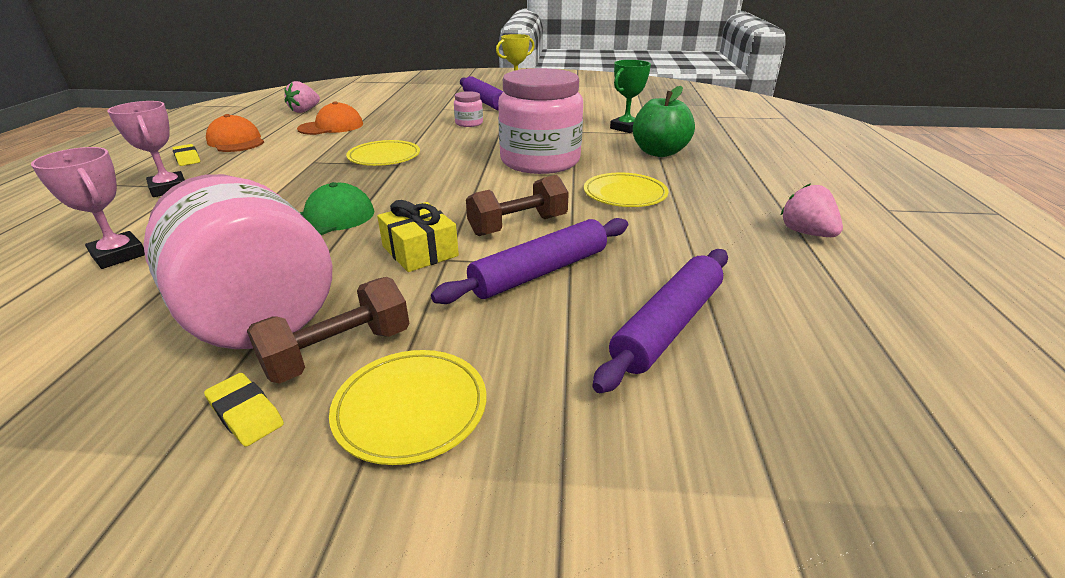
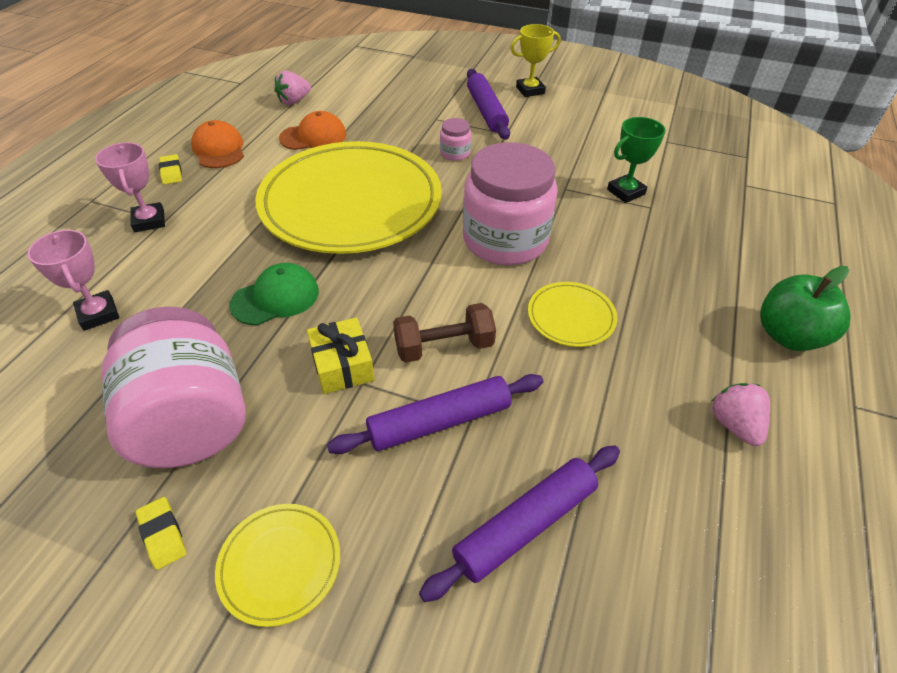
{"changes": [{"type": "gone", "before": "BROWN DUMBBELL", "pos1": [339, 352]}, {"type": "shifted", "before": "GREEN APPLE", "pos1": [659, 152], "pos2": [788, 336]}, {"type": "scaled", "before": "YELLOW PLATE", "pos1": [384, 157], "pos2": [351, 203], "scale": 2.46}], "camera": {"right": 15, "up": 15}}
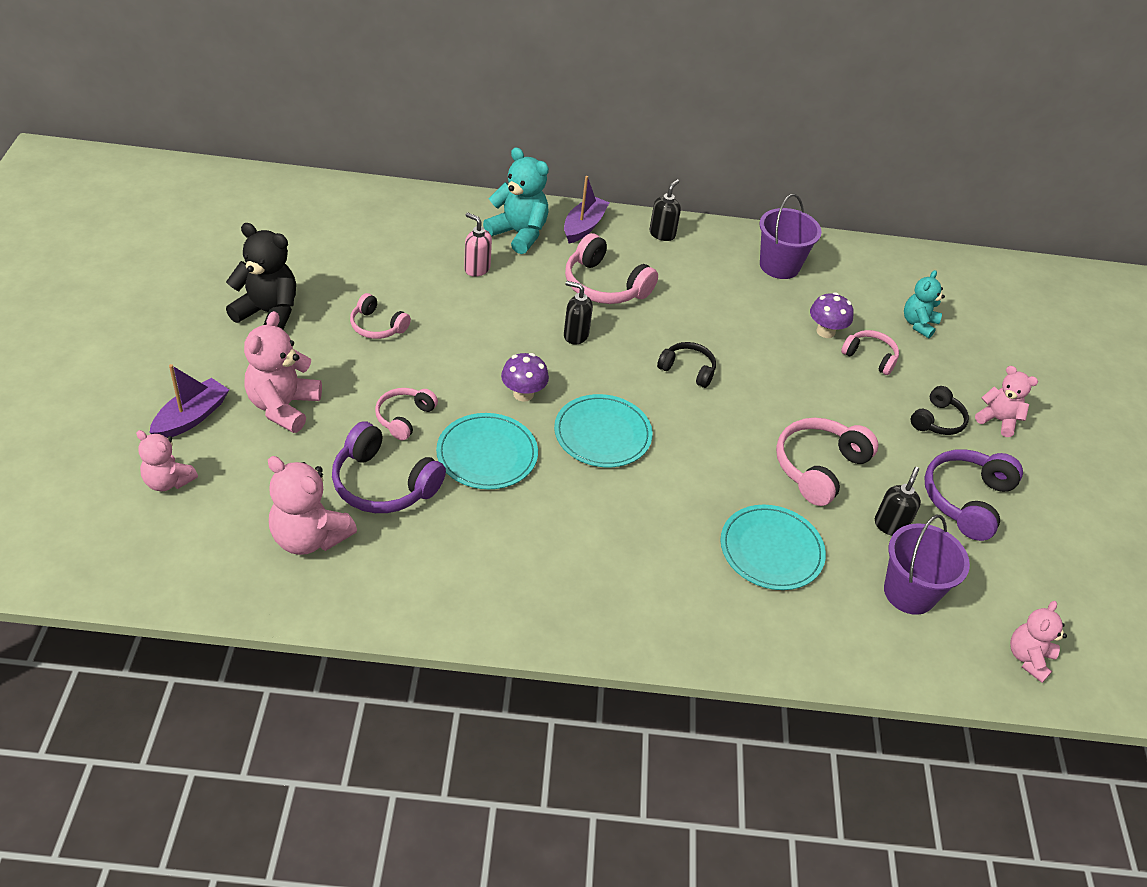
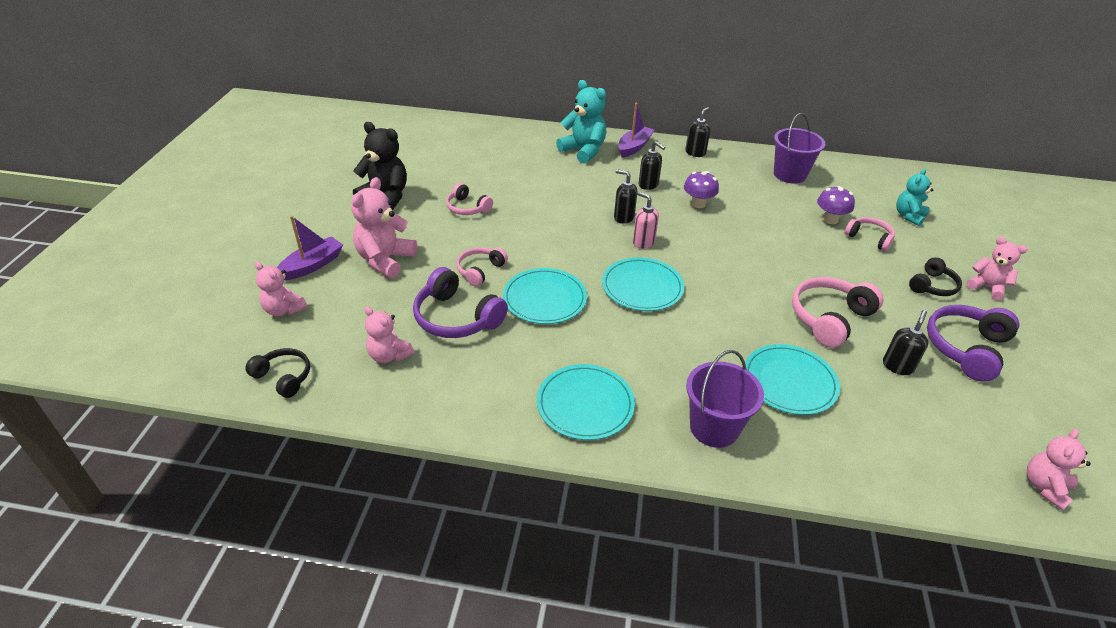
{"changes": [{"type": "new", "after": "TURQUOISE PLATE", "pos2": [585, 404]}, {"type": "shifted", "before": "PINK SOAP DISPENSER", "pos1": [477, 269], "pos2": [643, 242]}, {"type": "shifted", "before": "PURPLE MUSHROOM", "pos1": [523, 394], "pos2": [698, 204]}, {"type": "shifted", "before": "BLACK HEADPHONES", "pos1": [688, 370], "pos2": [283, 377]}, {"type": "shifted", "before": "PURPLE BUCKET", "pos1": [909, 592], "pos2": [714, 428]}, {"type": "swapped", "before": "PINK HEADPHONES", "after": "BLACK SOAP DISPENSER", "pos1": [604, 285], "pos2": [648, 185]}, {"type": "scaled", "before": "PINK TEDDY BEAR", "pos1": [309, 537], "pos2": [389, 355], "scale": 0.64}], "camera": {"right": 10, "up": -5}}
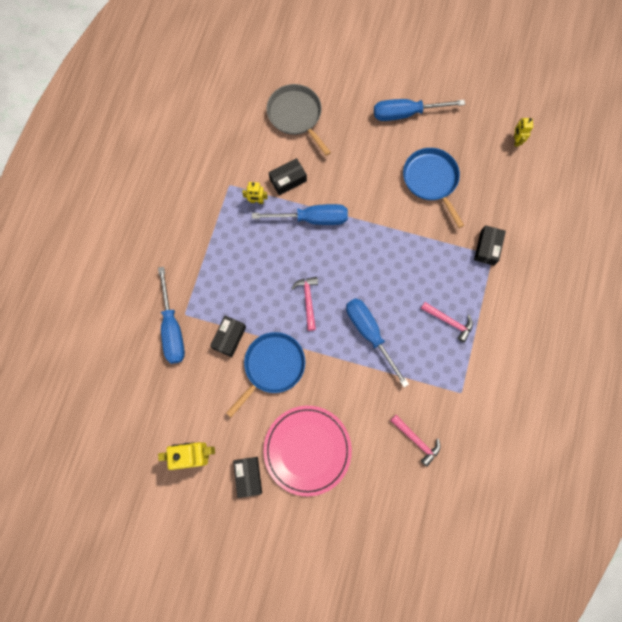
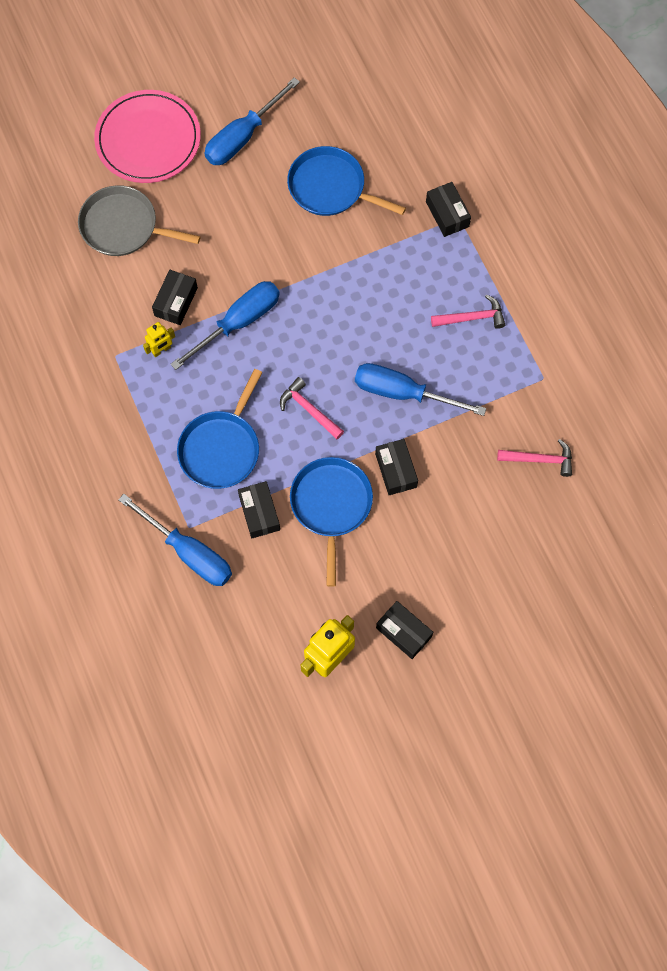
{"changes": [{"type": "gone", "before": "YELLOW ROBOT", "pos1": [516, 140]}, {"type": "new", "after": "BLUE PAN", "pos2": [221, 448]}, {"type": "new", "after": "BLACK BOX", "pos2": [395, 470]}, {"type": "shifted", "before": "PINK PLATE", "pos1": [307, 450], "pos2": [148, 139]}], "camera": {"right": -40, "up": -5}}
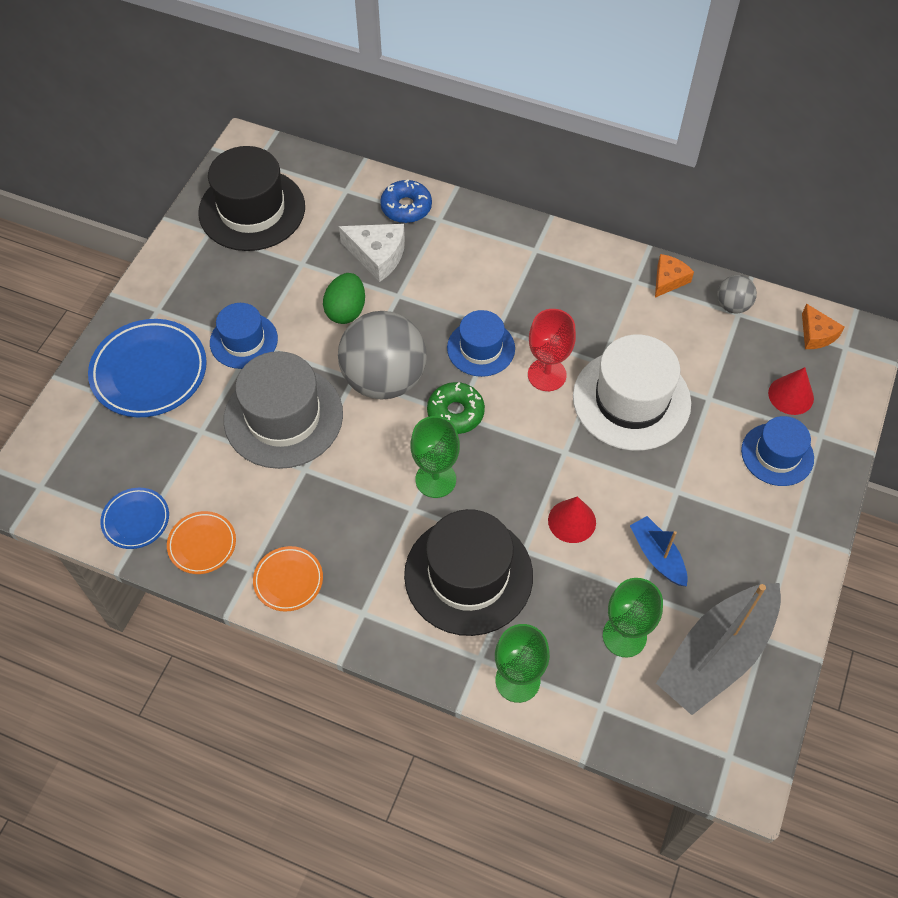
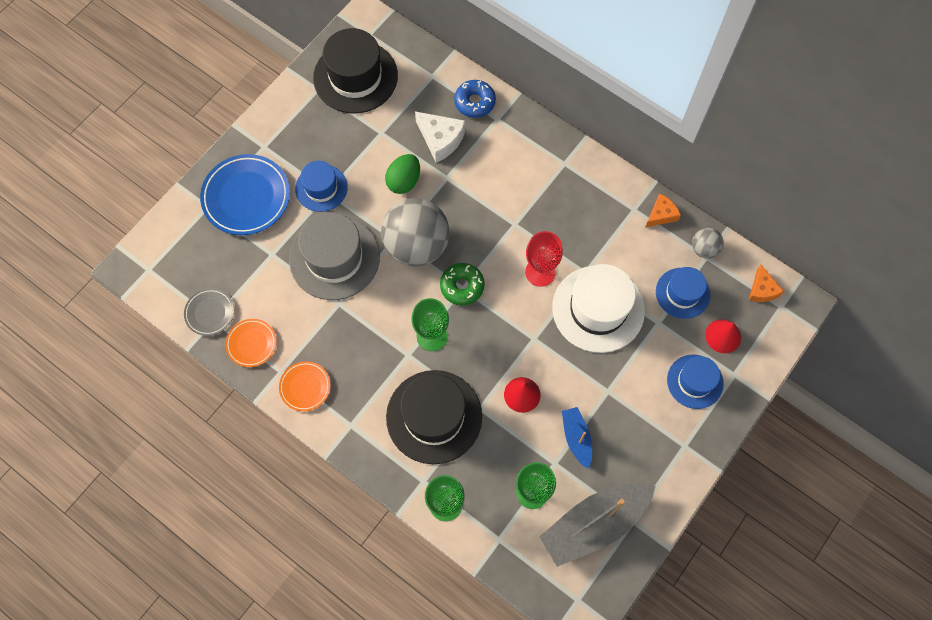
{"changes": [{"type": "shifted", "before": "BLUE HAT", "pos1": [481, 348], "pos2": [682, 293]}, {"type": "repainted", "before": "BLUE PLATE", "after": "GREY PLATE", "pos1": [136, 520], "pos2": [210, 313]}], "camera": {"right": 15, "up": 10}}
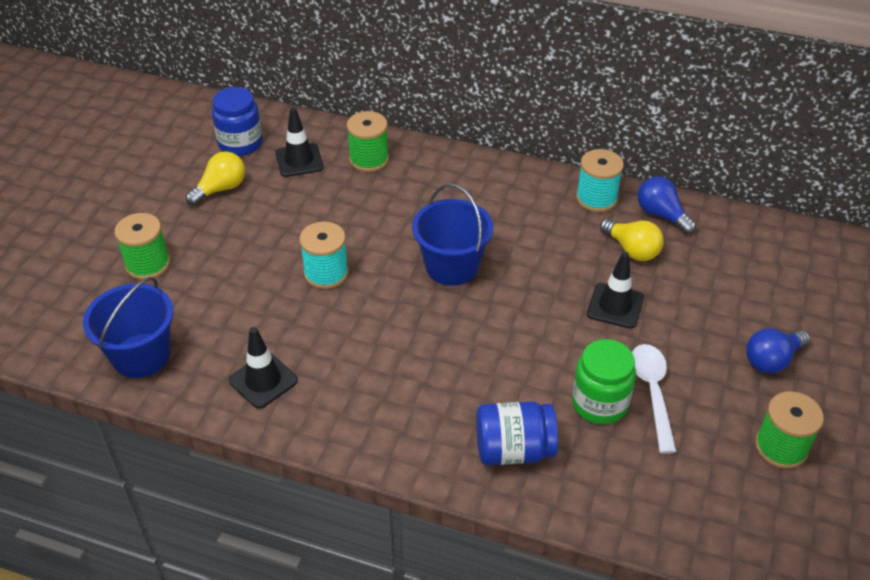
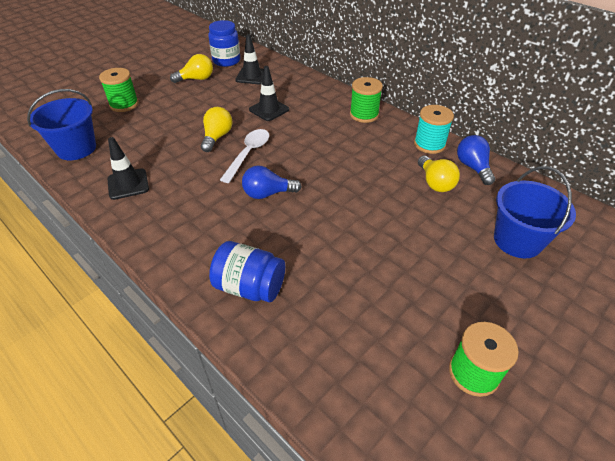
{"changes": [{"type": "gone", "before": "GREEN JAR", "pos1": [599, 403]}, {"type": "shifted", "before": "GREEN SPOOL", "pos1": [369, 159], "pos2": [364, 115]}, {"type": "shifted", "before": "BLUE BUCKET", "pos1": [451, 266], "pos2": [517, 240]}, {"type": "shifted", "before": "BLACK TRAFFIC CONE", "pos1": [615, 306], "pos2": [269, 109]}, {"type": "shifted", "before": "WHITE SPOON", "pos1": [652, 392], "pos2": [248, 154]}, {"type": "shifted", "before": "BLUE LIGHT BULB", "pos1": [772, 360], "pos2": [267, 194]}, {"type": "swapped", "before": "TURQUOISE SPOOL", "after": "YELLOW LIGHT BULB", "pos1": [326, 273], "pos2": [217, 137]}], "camera": {"right": 25, "up": 0}}
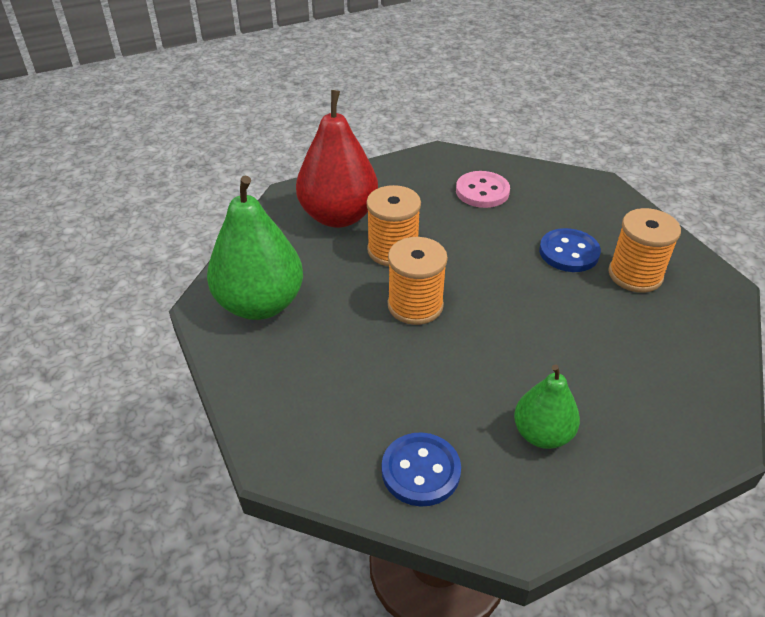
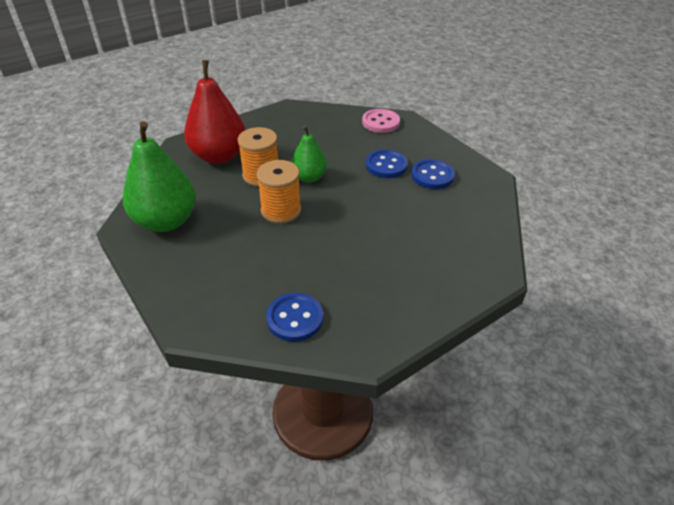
{"changes": [{"type": "shifted", "before": "PINK BUTTON", "pos1": [482, 191], "pos2": [380, 122]}, {"type": "shifted", "before": "GREEN PEAR", "pos1": [542, 434], "pos2": [309, 177]}, {"type": "swapped", "before": "ORANGE SPOOL", "after": "BLUE BUTTON", "pos1": [635, 275], "pos2": [432, 176]}], "camera": {"right": -10, "up": 0}}
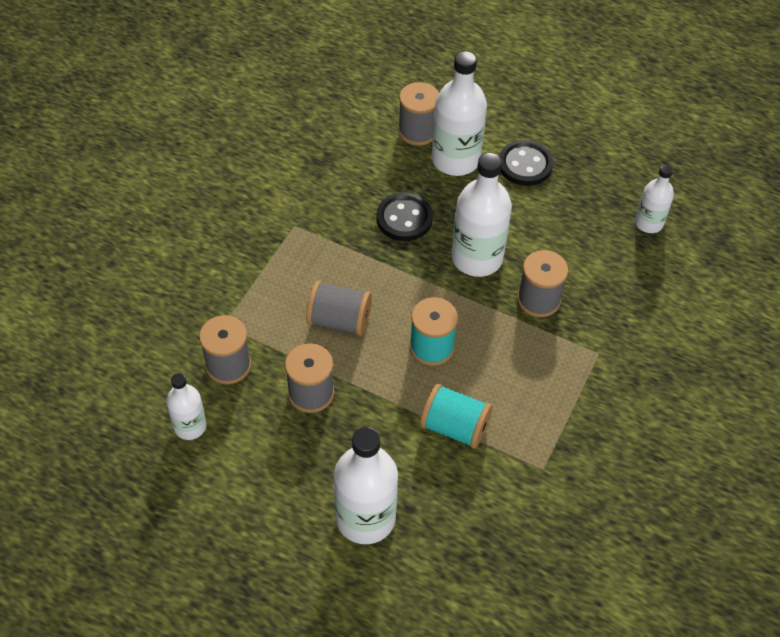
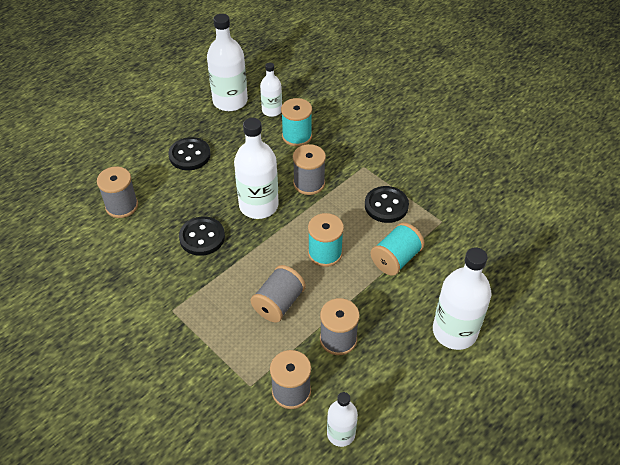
{"changes": [{"type": "new", "after": "TURQUOISE SPOOL", "pos2": [297, 136]}, {"type": "new", "after": "BLACK BUTTON", "pos2": [386, 206]}, {"type": "shifted", "before": "WHITE BOTTLE", "pos1": [455, 159], "pos2": [230, 101]}], "camera": {"right": -70, "up": -5}}
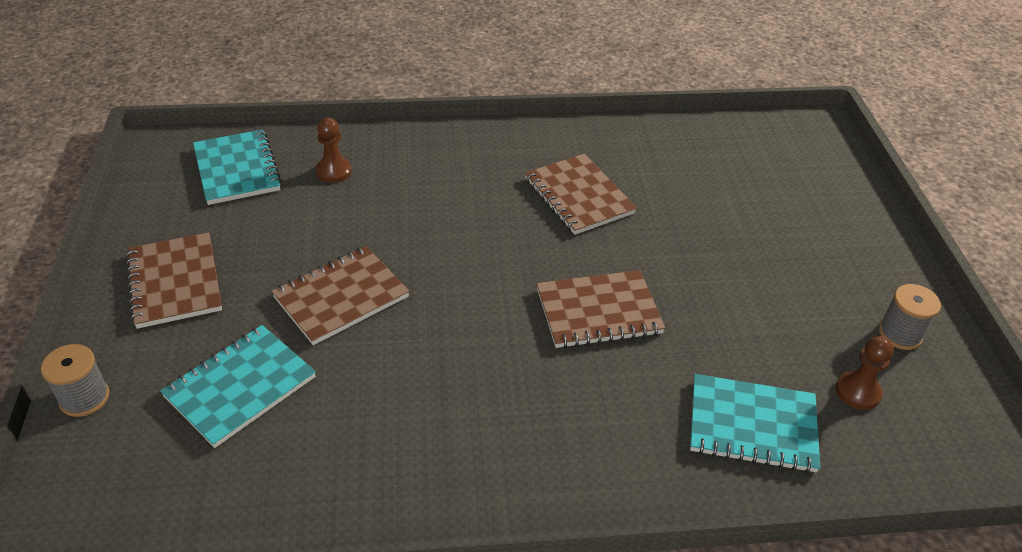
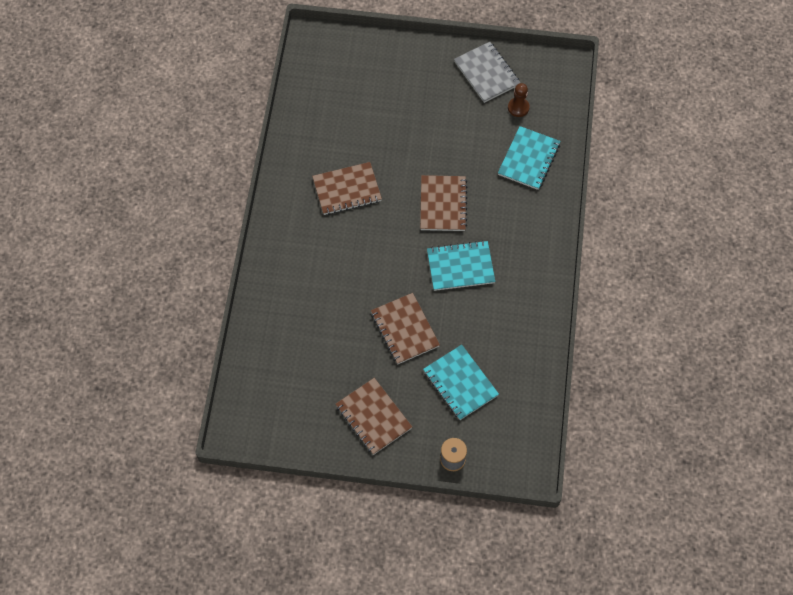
{"changes": [{"type": "gone", "before": "BROWN PAWN", "pos1": [334, 171]}, {"type": "shifted", "before": "TURQUOISE NOTEBOOK", "pos1": [237, 169], "pos2": [460, 267]}, {"type": "swapped", "before": "GREY SPOOL", "after": "GREY NOTEBOOK", "pos1": [900, 334], "pos2": [487, 73]}, {"type": "rotated", "before": "BROWN NOTEBOOK", "pos1": [175, 282], "pos2": [373, 417], "turn": 60}], "camera": {"right": -75, "up": 20}}
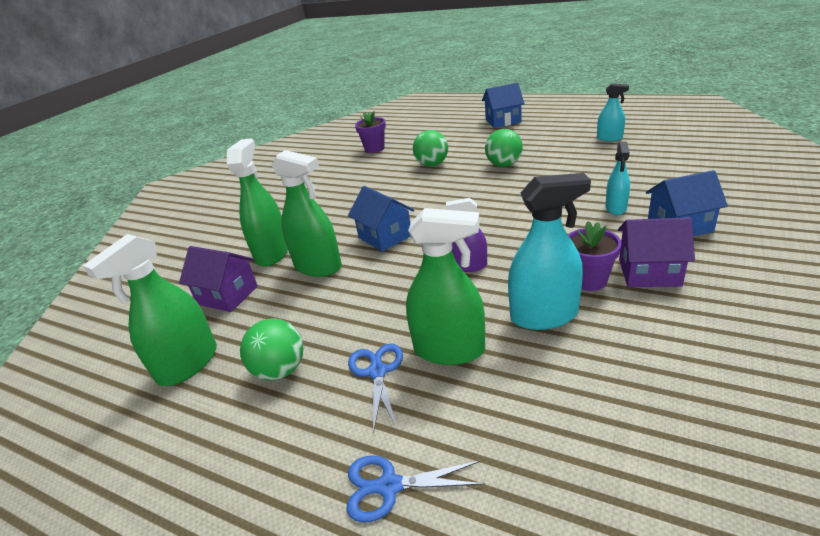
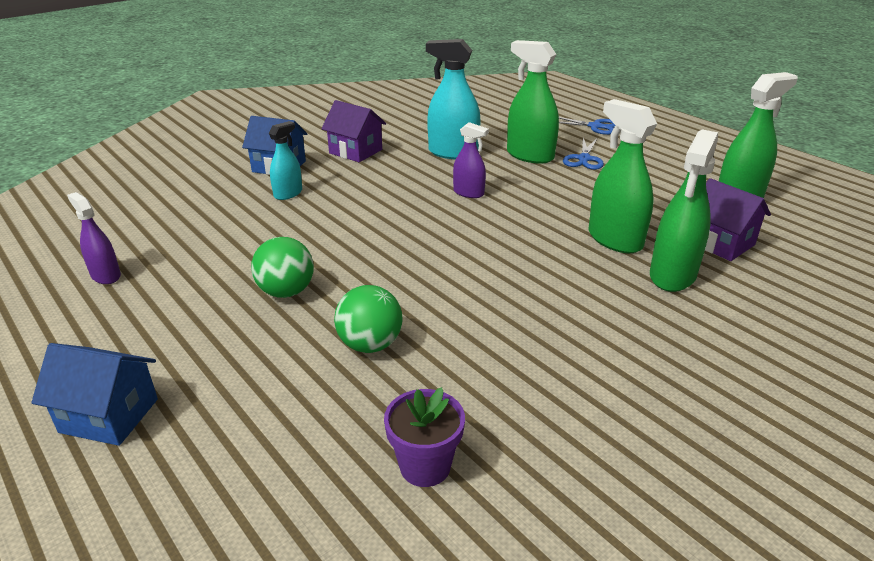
{"changes": [{"type": "gone", "before": "GREEN BALL", "pos1": [280, 370]}, {"type": "gone", "before": "BLUE HOUSE", "pos1": [385, 237]}, {"type": "gone", "before": "PURPLE FLOWER POT", "pos1": [589, 280]}, {"type": "repainted", "before": "TURQUOISE SPRAY BOTTLE", "after": "PURPLE SPRAY BOTTLE", "pos1": [609, 138], "pos2": [105, 275]}], "camera": {"right": -160, "up": 0}}
